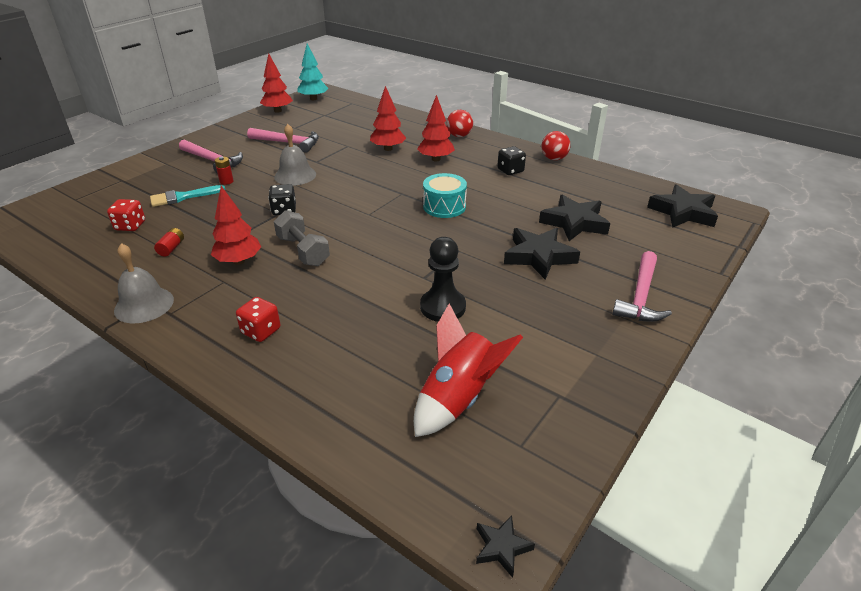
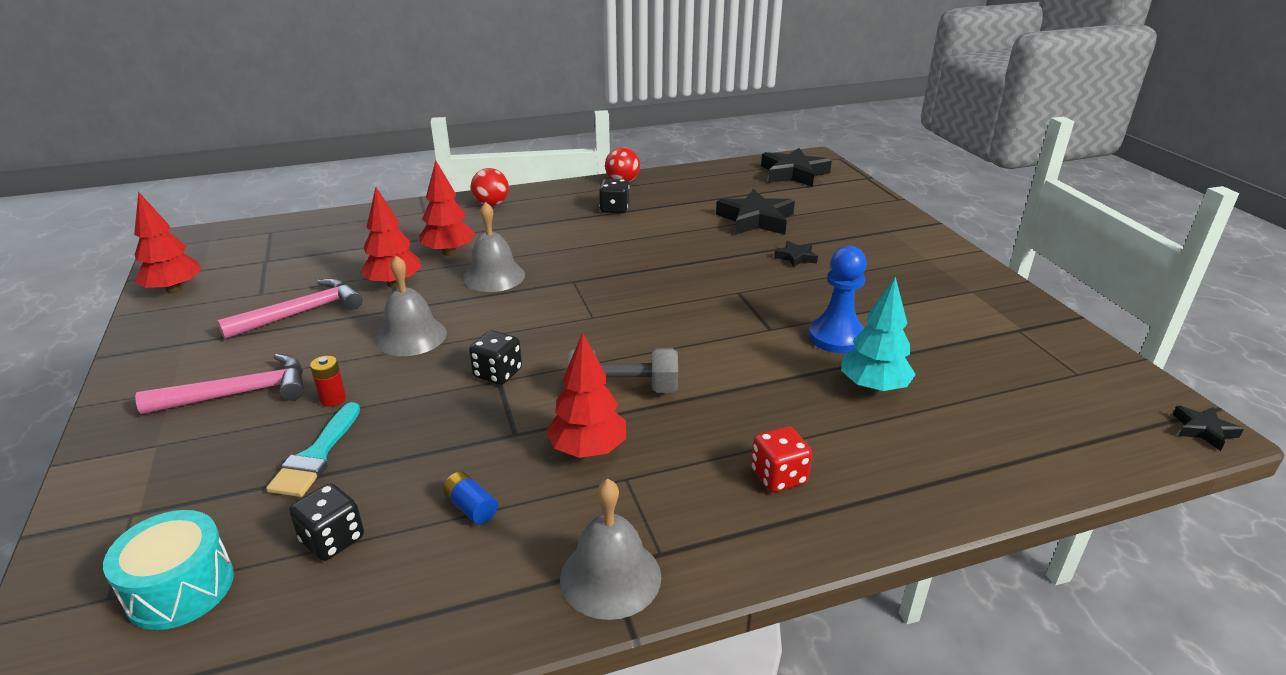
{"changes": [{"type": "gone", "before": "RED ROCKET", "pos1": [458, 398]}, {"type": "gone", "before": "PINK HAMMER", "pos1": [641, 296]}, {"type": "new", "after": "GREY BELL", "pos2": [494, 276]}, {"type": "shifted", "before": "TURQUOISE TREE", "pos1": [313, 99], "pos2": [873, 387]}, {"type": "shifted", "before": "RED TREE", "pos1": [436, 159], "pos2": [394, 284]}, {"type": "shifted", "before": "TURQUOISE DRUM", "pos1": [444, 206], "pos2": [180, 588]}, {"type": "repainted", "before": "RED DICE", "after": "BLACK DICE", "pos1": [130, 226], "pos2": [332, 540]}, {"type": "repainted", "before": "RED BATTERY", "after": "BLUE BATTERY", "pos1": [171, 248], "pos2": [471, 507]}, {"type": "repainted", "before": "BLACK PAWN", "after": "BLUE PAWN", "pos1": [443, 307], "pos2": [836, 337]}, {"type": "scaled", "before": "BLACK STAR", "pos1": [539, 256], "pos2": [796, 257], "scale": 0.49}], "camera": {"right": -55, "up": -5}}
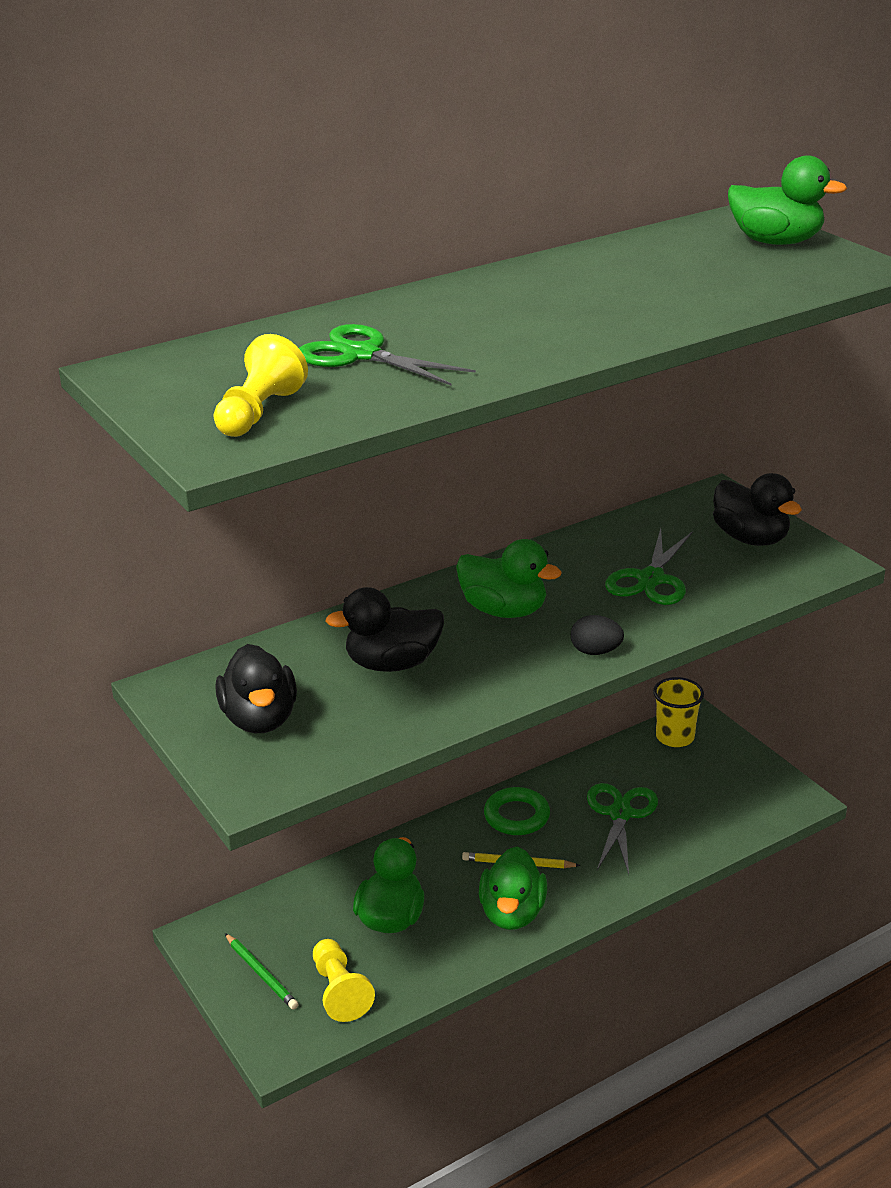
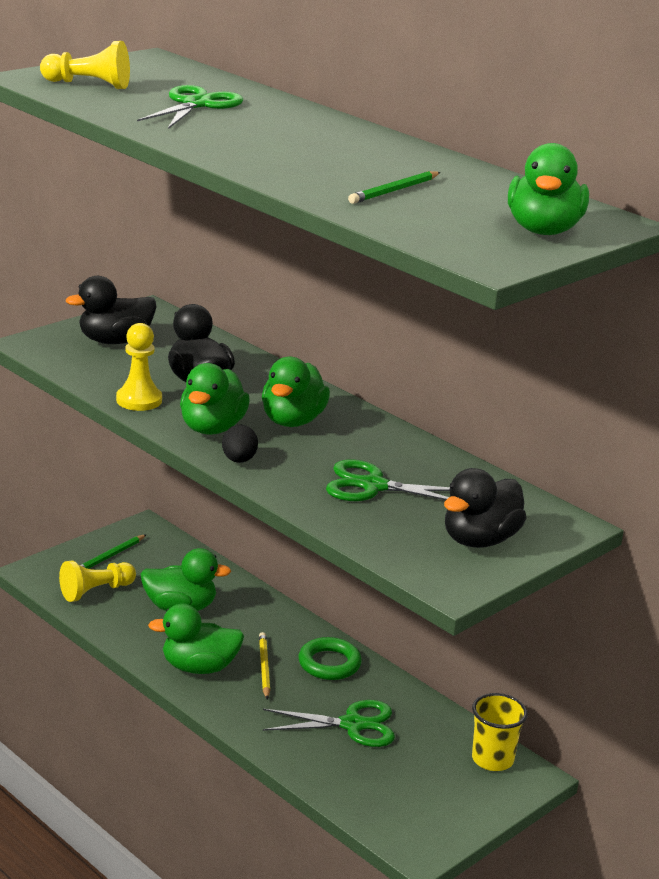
{"changes": [{"type": "new", "after": "YELLOW PAWN", "pos2": [139, 400]}, {"type": "new", "after": "GREEN DUCK", "pos2": [212, 428]}, {"type": "new", "after": "GREEN PENCIL", "pos2": [394, 191]}], "camera": {"right": 75, "up": -5}}
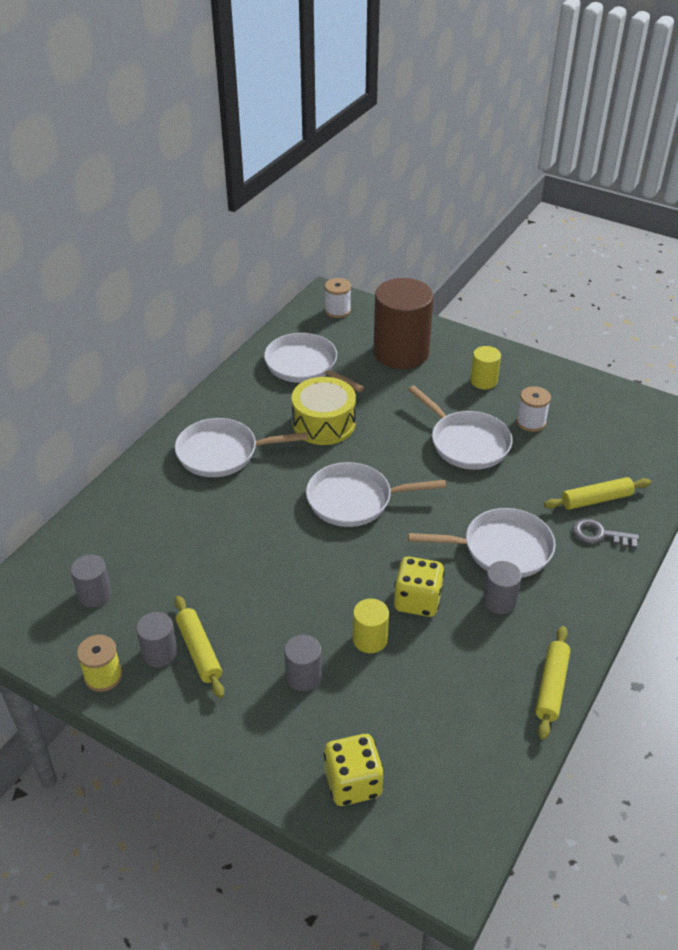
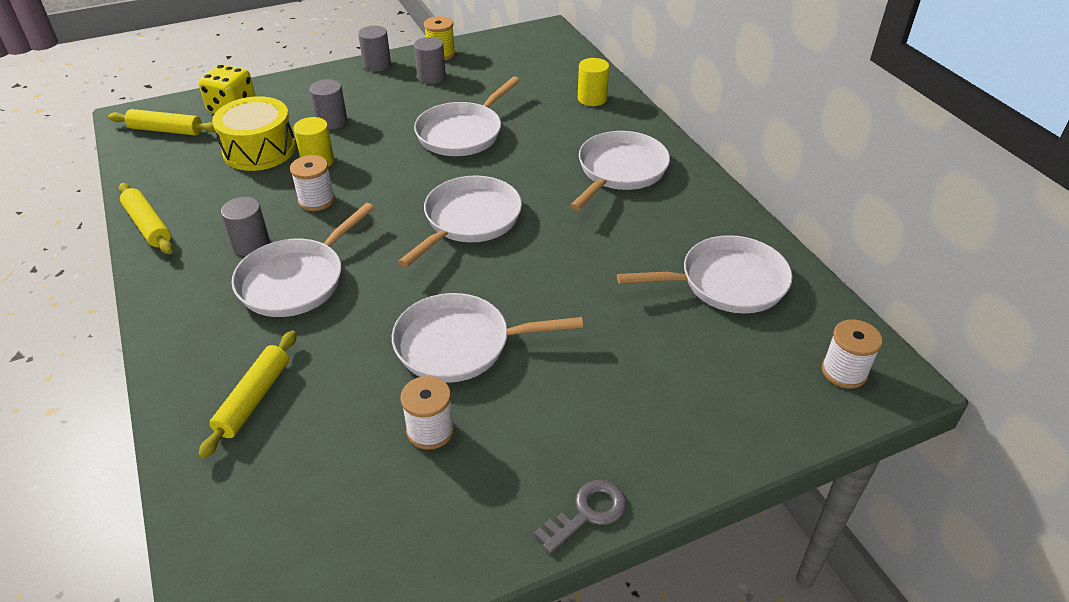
{"changes": [{"type": "gone", "before": "BROWN CYLINDER", "pos1": [401, 352]}, {"type": "new", "after": "WHITE PAN", "pos2": [462, 133]}, {"type": "shifted", "before": "GREY CYLINDER", "pos1": [95, 594], "pos2": [377, 65]}, {"type": "shifted", "before": "YELLOW ROLLING PIN", "pos1": [199, 651], "pos2": [166, 130]}, {"type": "shifted", "before": "YELLOW DRUM", "pos1": [324, 424], "pos2": [259, 150]}, {"type": "shifted", "before": "YELLOW CYLINDER", "pos1": [483, 381], "pos2": [592, 99]}, {"type": "shifted", "before": "GREY KEY", "pos1": [599, 535], "pos2": [587, 513]}, {"type": "swapped", "before": "YELLOW DICE", "after": "WHITE SPOOL", "pos1": [417, 601], "pos2": [316, 200]}], "camera": {"right": 125, "up": 0}}
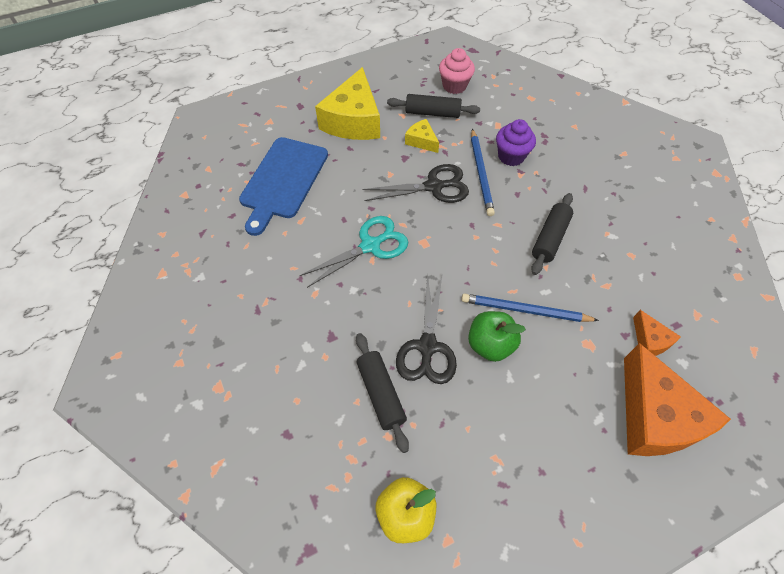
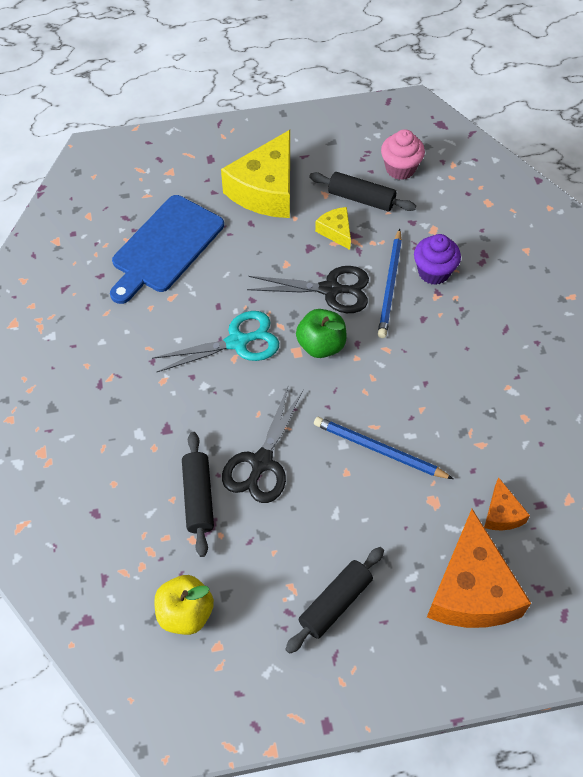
{"changes": [{"type": "shifted", "before": "GREEN APPLE", "pos1": [490, 344], "pos2": [321, 345]}, {"type": "shifted", "before": "BLACK ROLLING PIN", "pos1": [550, 238], "pos2": [335, 603]}], "camera": {"right": 15, "up": 0}}
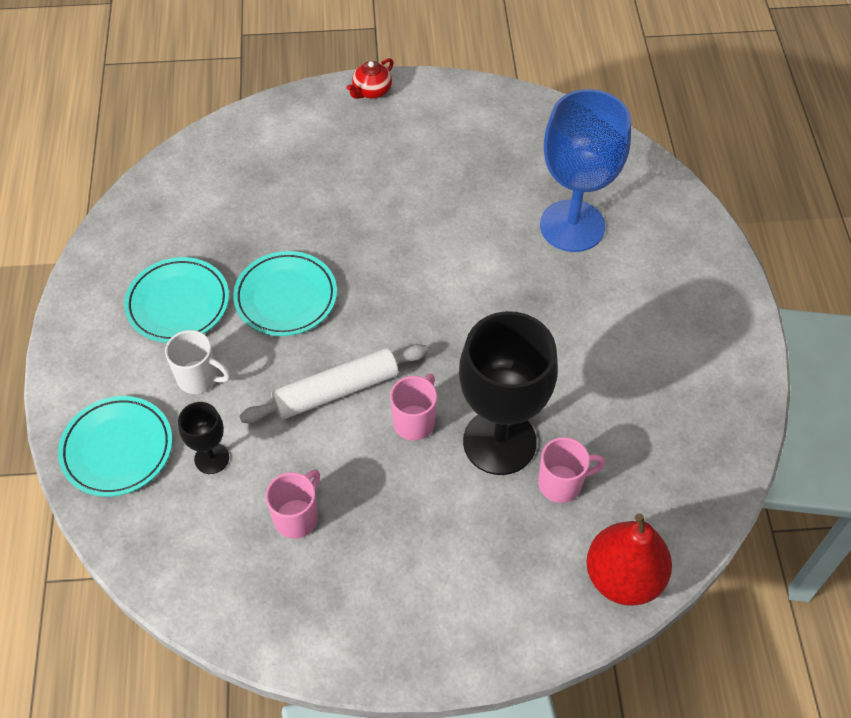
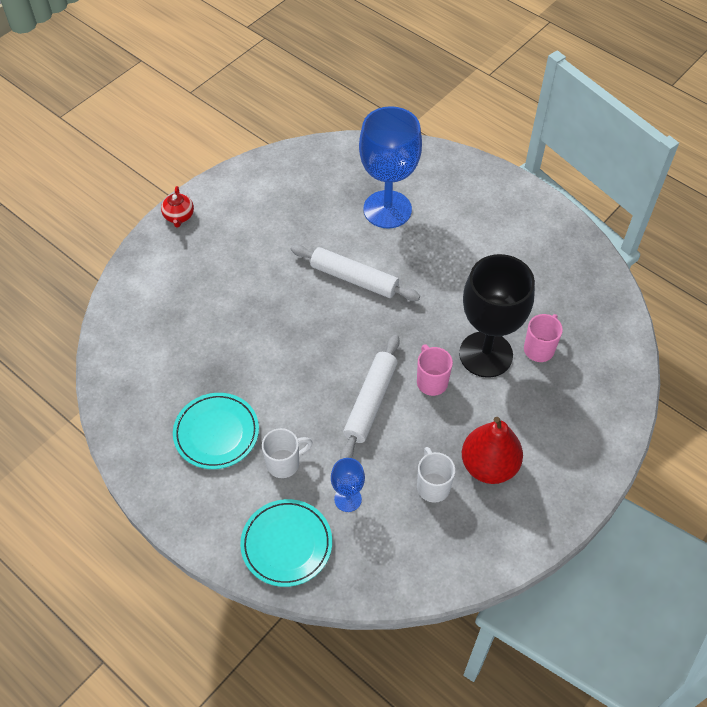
{"changes": [{"type": "gone", "before": "TURQUOISE PLATE", "pos1": [286, 297]}, {"type": "new", "after": "WHITE ROLLING PIN", "pos2": [354, 278]}, {"type": "shifted", "before": "RED PEAR", "pos1": [623, 577], "pos2": [489, 465]}, {"type": "repainted", "before": "BLACK GOBLET", "after": "BLUE GOBLET", "pos1": [211, 458], "pos2": [348, 499]}, {"type": "repainted", "before": "PINK MUG", "after": "WHITE MUG", "pos1": [297, 517], "pos2": [433, 486]}], "camera": {"right": -45, "up": 0}}
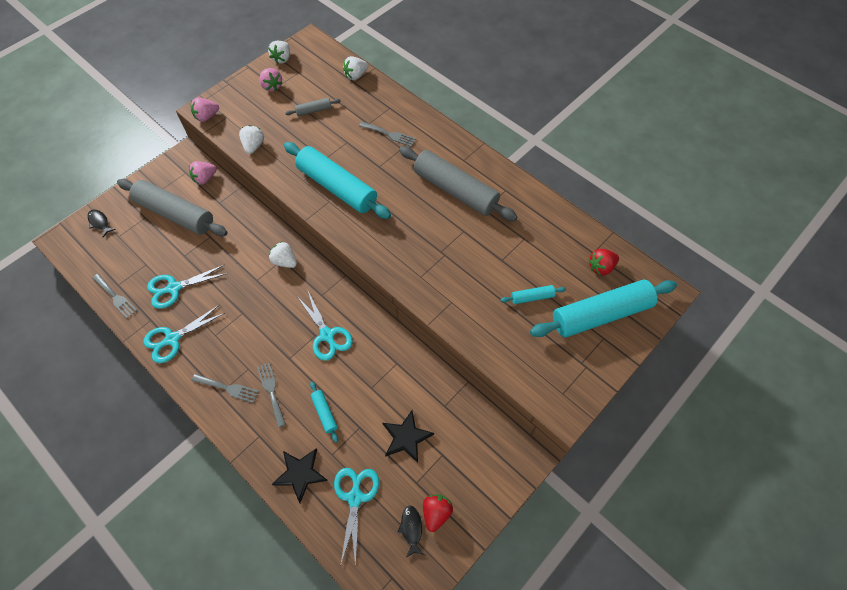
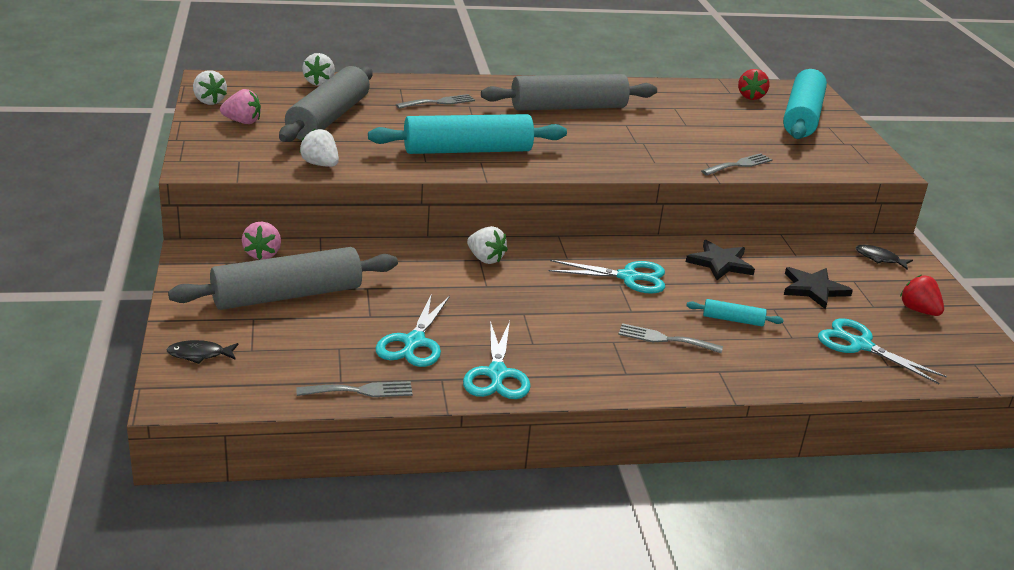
{"changes": [{"type": "gone", "before": "PINK STRAWBERRY", "pos1": [207, 117]}, {"type": "gone", "before": "TURQUOISE ROLLING PIN", "pos1": [532, 297]}, {"type": "shifted", "before": "GREY FORK", "pos1": [228, 388], "pos2": [739, 165]}, {"type": "shifted", "before": "BLACK STAR", "pos1": [300, 474], "pos2": [720, 263]}, {"type": "shifted", "before": "BLACK FISH", "pos1": [411, 529], "pos2": [879, 258]}, {"type": "rotated", "before": "WHITE STRAWBERRY", "pos1": [285, 261], "pos2": [485, 259], "turn": -120}, {"type": "scaled", "before": "GREY ROLLING PIN", "pos1": [313, 110], "pos2": [329, 118], "scale": 2.33}], "camera": {"right": -55, "up": -30}}
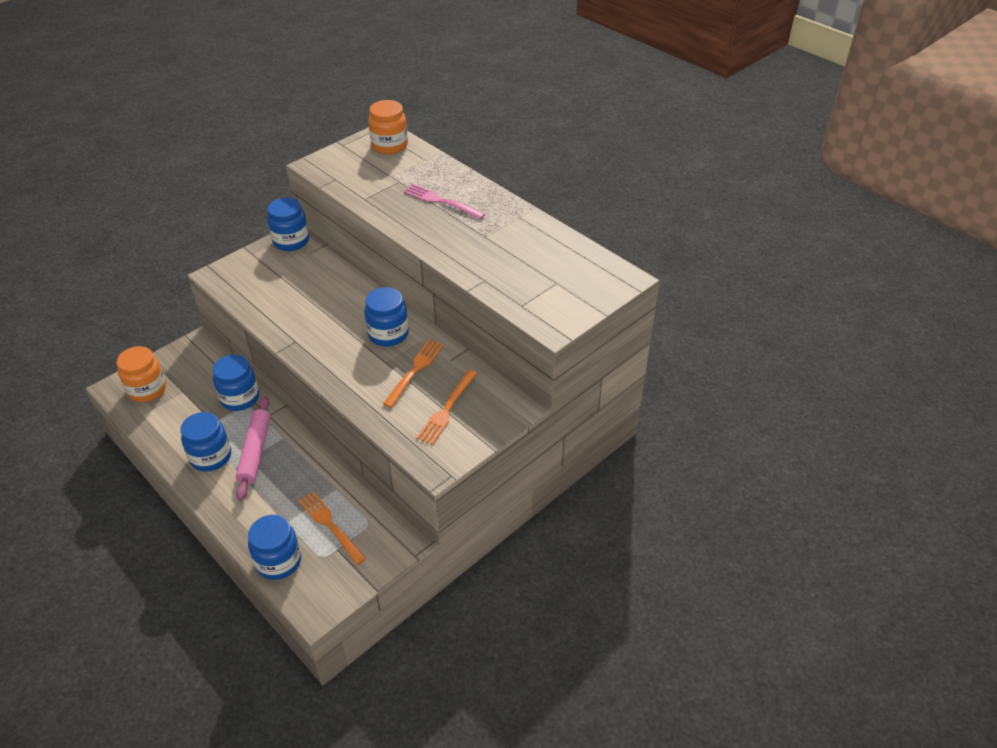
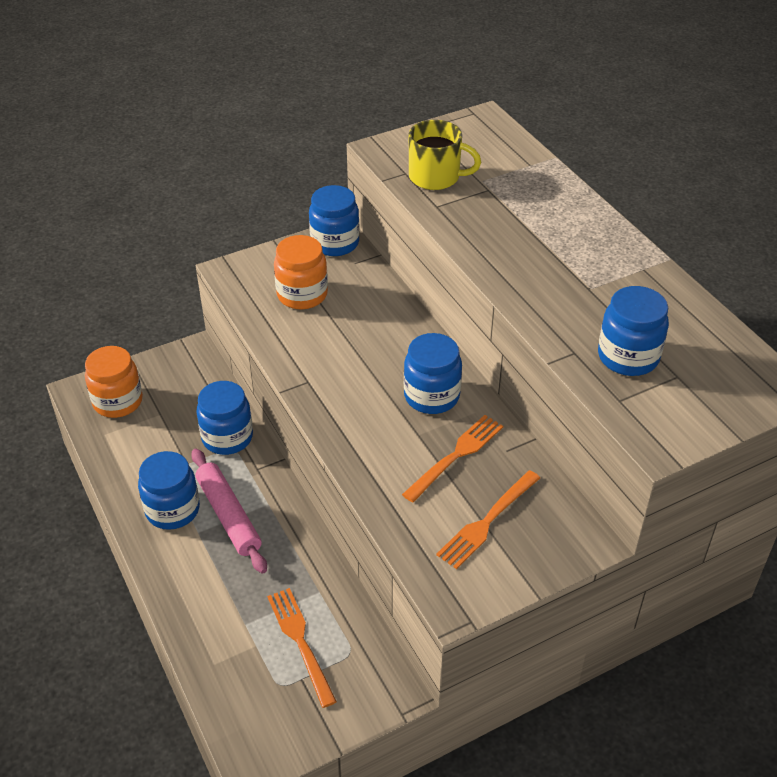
{"changes": [{"type": "gone", "before": "PINK FORK", "pos1": [441, 201]}, {"type": "new", "after": "YELLOW MUG", "pos2": [436, 177]}, {"type": "shifted", "before": "BLUE JAR", "pos1": [278, 561], "pos2": [628, 357]}, {"type": "shifted", "before": "ORANGE JAR", "pos1": [389, 146], "pos2": [302, 295]}, {"type": "rotated", "before": "PINK ROLLING PIN", "pos1": [255, 452], "pos2": [229, 516], "turn": -45}], "camera": {"right": 15, "up": 0}}
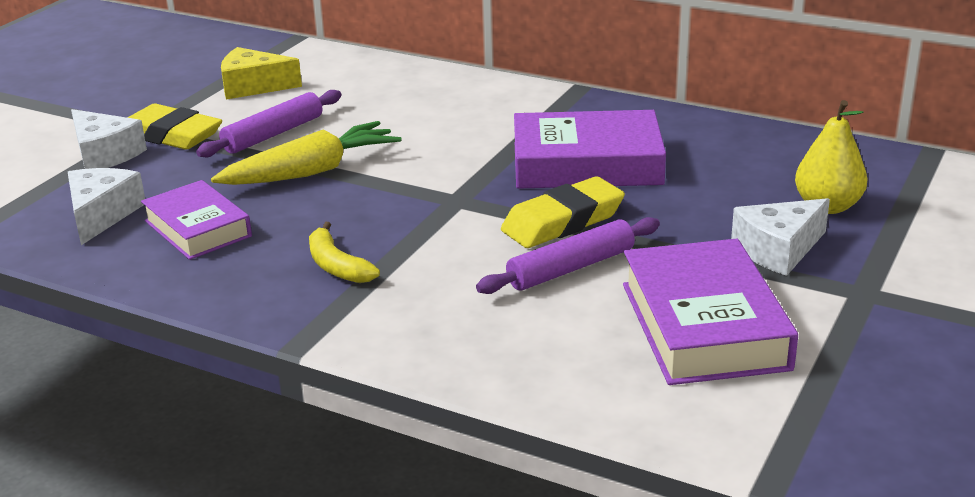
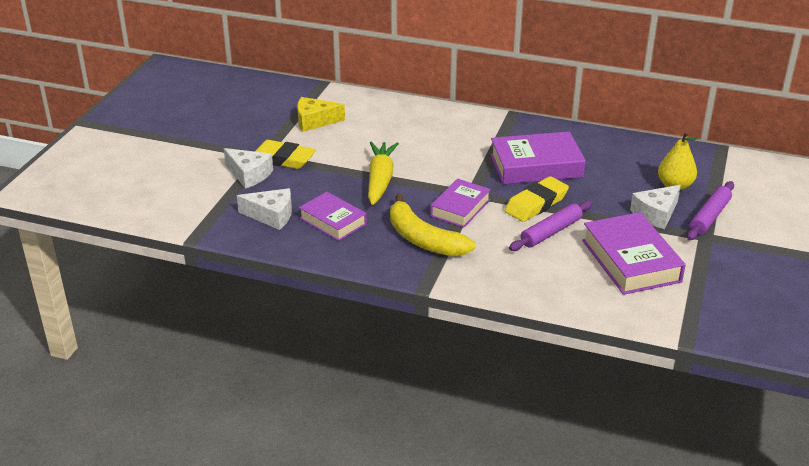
{"changes": [{"type": "new", "after": "PURPLE BOOK", "pos2": [460, 208]}, {"type": "shifted", "before": "PURPLE ROLLING PIN", "pos1": [273, 134], "pos2": [709, 216]}, {"type": "rotated", "before": "WHITE CHEESE", "pos1": [101, 215], "pos2": [271, 215], "turn": 105}, {"type": "rotated", "before": "YELLOW CARROT", "pos1": [312, 172], "pos2": [380, 180], "turn": -45}, {"type": "scaled", "before": "YELLOW BANANA", "pos1": [337, 266], "pos2": [423, 239], "scale": 1.79}], "camera": {"right": -10, "up": 5}}
